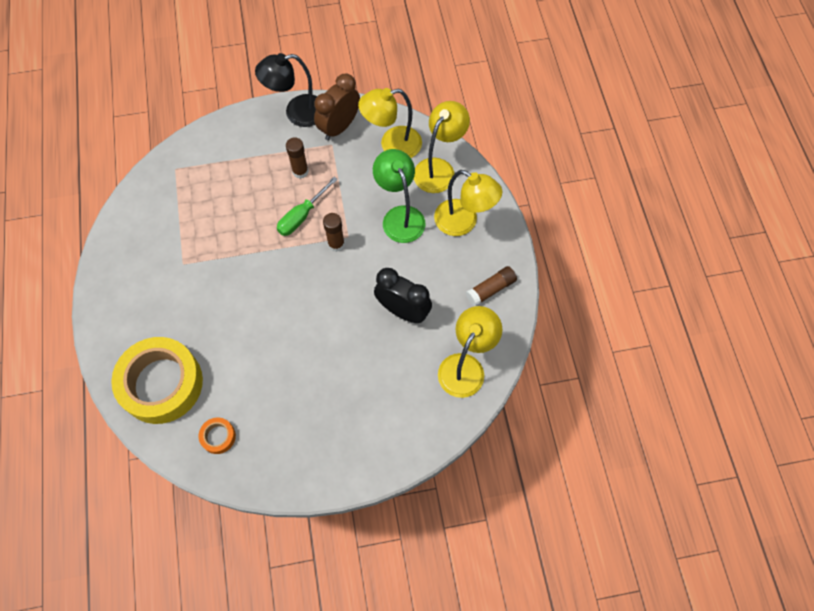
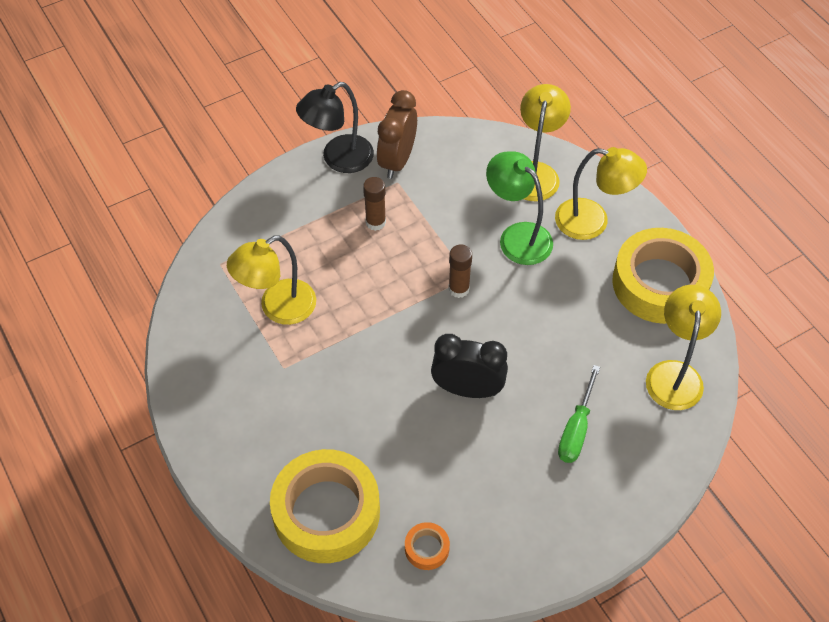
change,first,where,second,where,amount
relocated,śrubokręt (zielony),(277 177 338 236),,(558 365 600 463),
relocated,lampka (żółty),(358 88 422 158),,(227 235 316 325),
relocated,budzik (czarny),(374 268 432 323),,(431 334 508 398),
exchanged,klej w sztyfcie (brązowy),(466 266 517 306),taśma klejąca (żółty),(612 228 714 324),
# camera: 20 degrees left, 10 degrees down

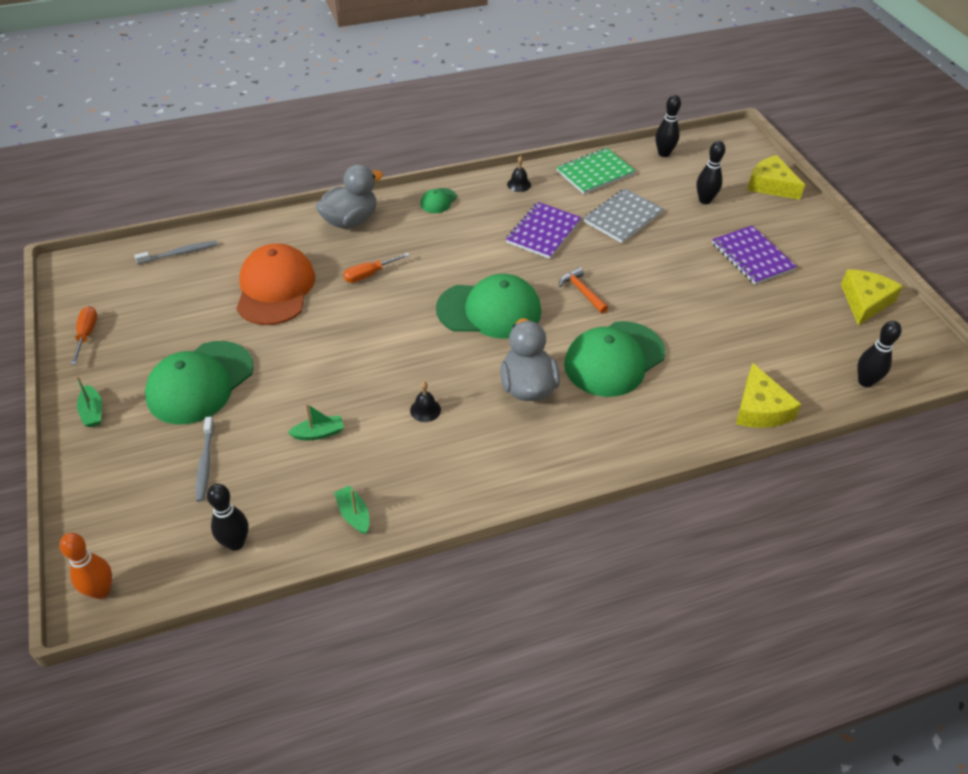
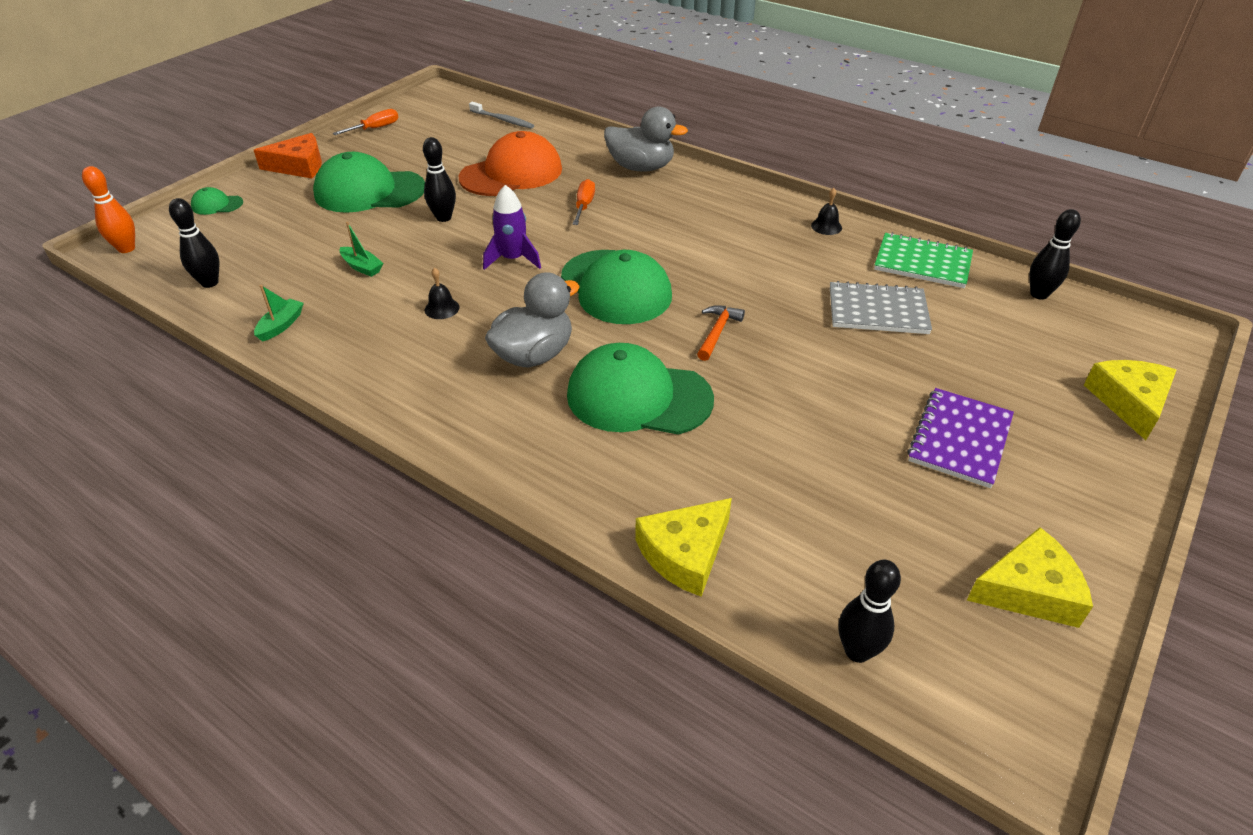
change,first,where,second,where,amount
exchanged,łódka (zielony),(76 376 102 427),ser (pomarańczowy),(254 133 322 179),
missing,szczoteczka do zębów (szary),(196 417 214 502),,,
spun,śrubokręt (pomarańczowy),(343 253 410 283),,(573 179 595 225),75 degrees clockwise
relocated,czapka (zielony),(420 188 457 213),,(191 187 243 215),
missing,zeszyt (fioletowy),(506 202 581 259),,,
relocated,kręgiel (czarny),(697 141 725 204),,(423 137 456 222),
appeared,,,rakieta (fioletowy),(483 185 541 270),
# camera: 55 degrees right, 5 degrees down

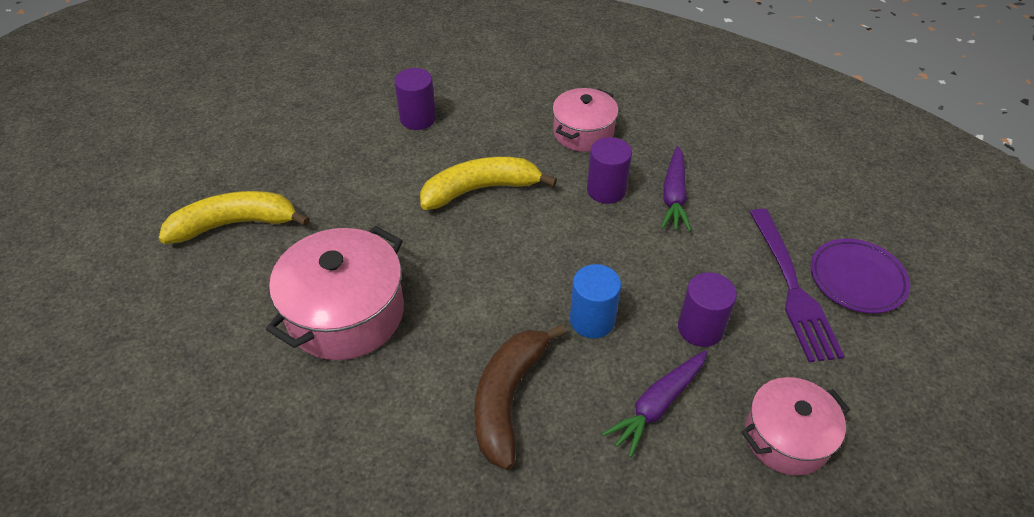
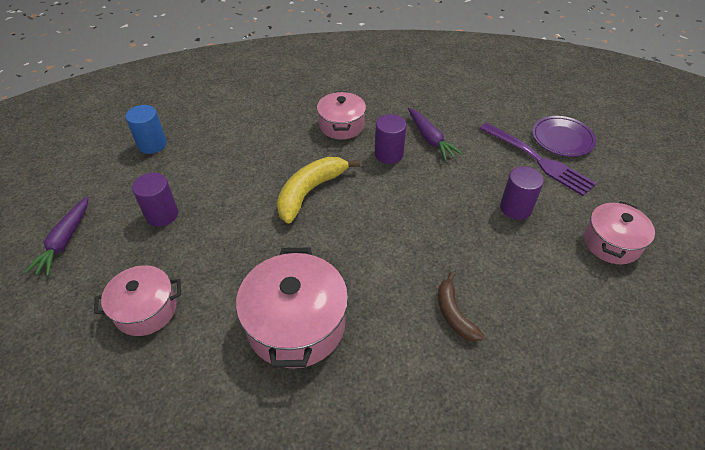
change,first,where,second,where,amount
exchanged,banan (żółty),(159 191 310 244),garnek (różowy),(94 265 181 336),
relocated,walec (fioletowy),(394 68 436 130),,(132 173 178 227),
size,banan (brązowy),(474 324 566 470),,(438 272 484 342),x0.62
relocated,walec (niebieski),(570 264 621 338),,(125 105 167 154),
relocated,marchewka (fioletowy),(602 350 707 458),,(24 196 88 276),
# camera: 35 degrees left, 0 degrees up

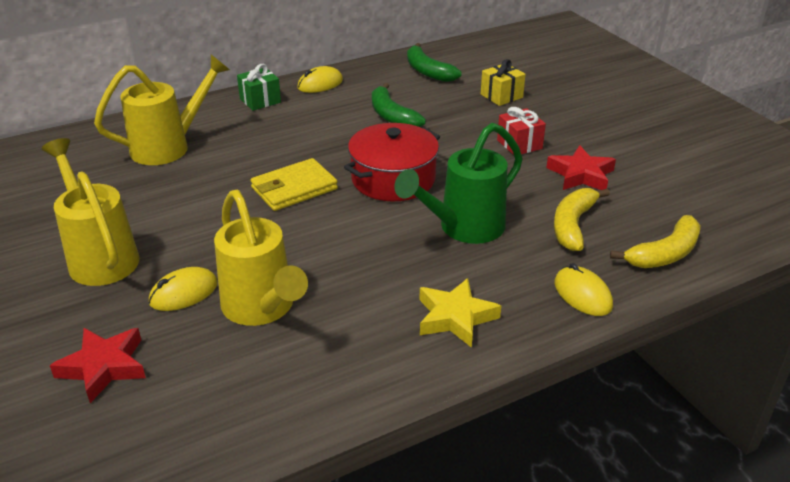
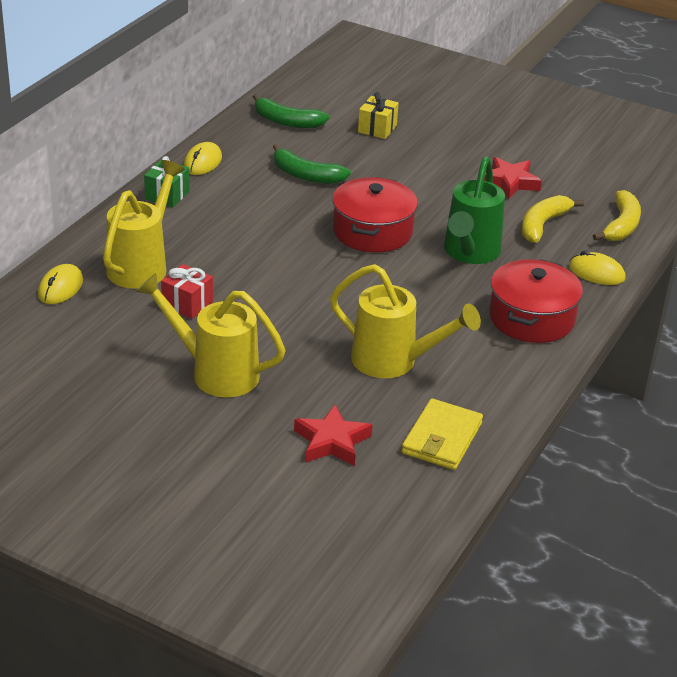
change,first,where,second,where,amount
relocated,myszka (żółty),(149 267 218 311),,(38 264 83 304),
relocated,portfel (żółty),(250 158 338 211),,(402 398 483 470),
exchanged,gwiazda (żółty),(420 278 501 348),garnek (czerwony),(489 259 583 343),
relocated,prezent (czerwony),(497 107 546 155),,(161 264 213 319),
spun,banan (żółty),(554 188 610 251),,(522 195 584 243),45 degrees clockwise
# camera: 35 degrees left, 0 degrees up

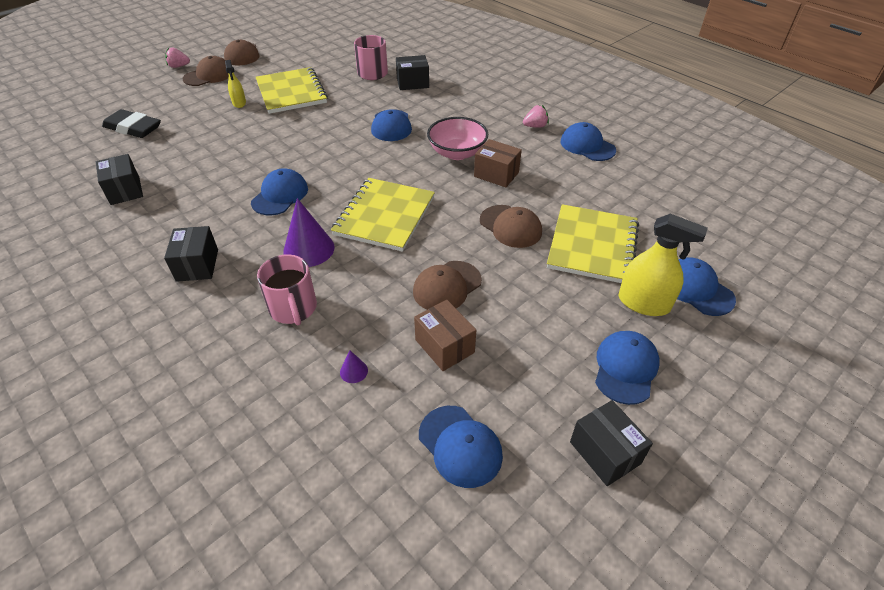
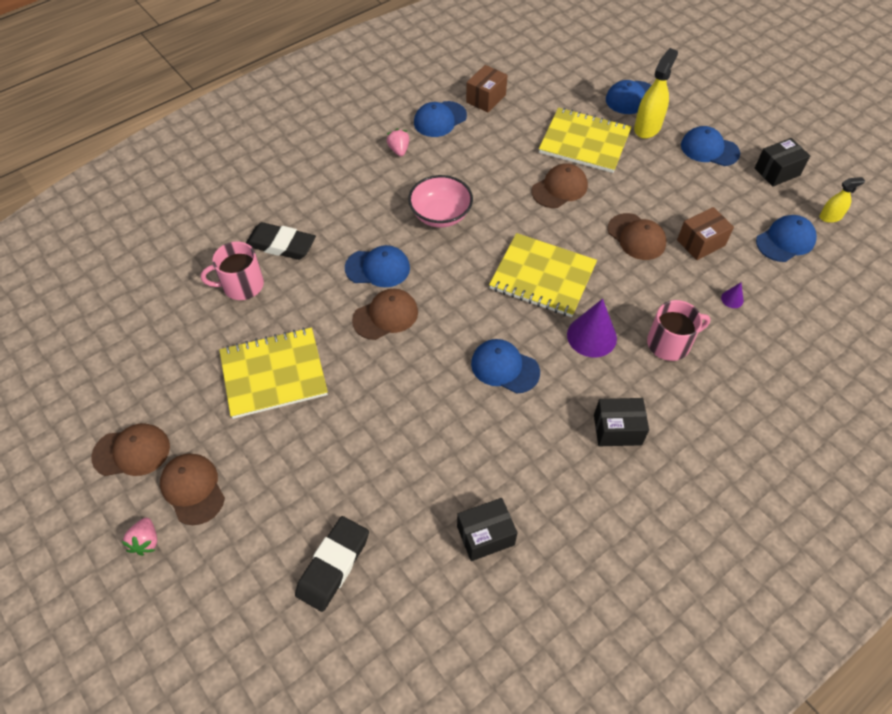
change,first,where,second,where,amount
relocated,spryskiwacz (żółty),(225 60 246 108),,(819 177 865 223),
exchanged,pudełko (czarny),(396 55 429 90),gumka do mazania (czarny),(246 222 316 260),
relocated,pudełko (brązowy),(474 139 522 188),,(466 65 508 112),
appeared,,,czapka (brązowy),(352 289 418 340),
# camera: 85 degrees left, 10 degrees up

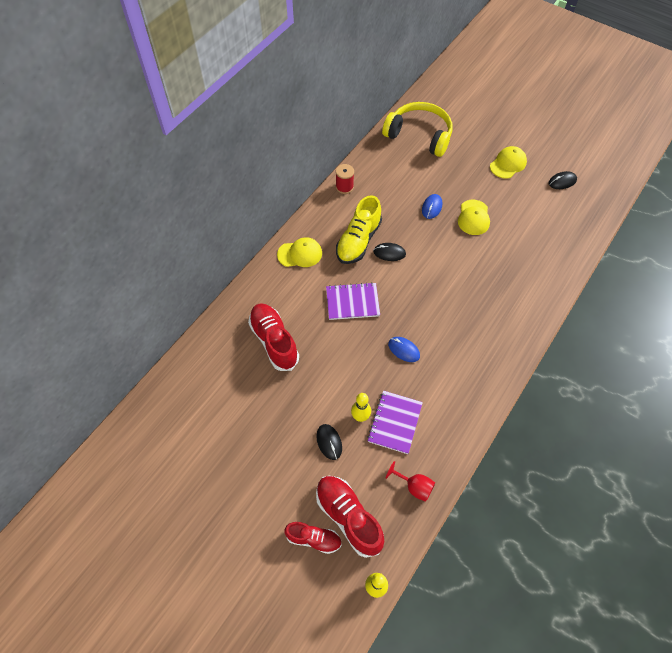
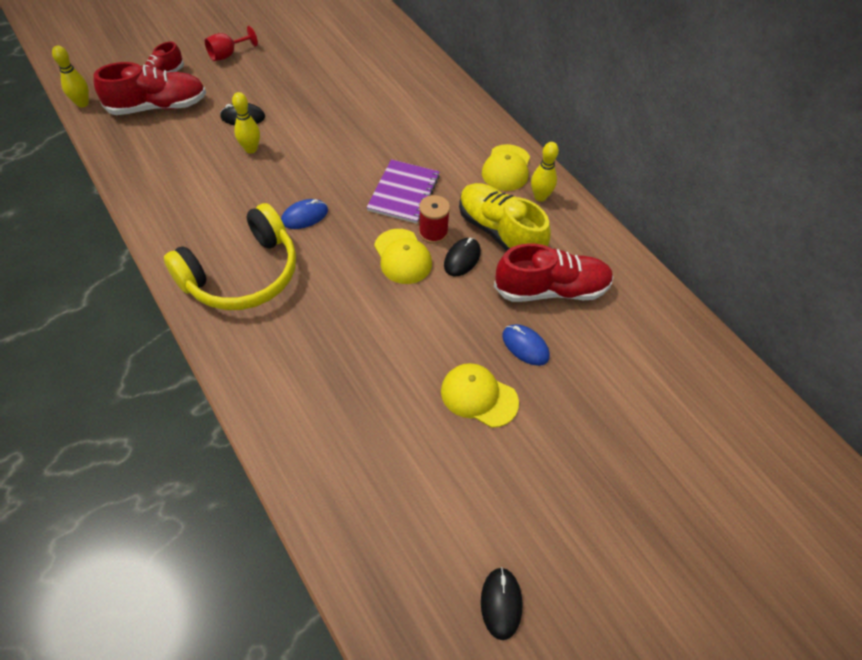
change,first,where,second,where,amount
relocated,but (czerwony),(248 303 299 371),,(494 243 614 302),
relocated,szpulka (czerwony),(336 164 354 194),,(419 195 450 244),
missing,zeszyt (fioletowy),(367 391 423 454),,,
relocated,słuchawki (żółty),(382 102 452 157),,(164 203 296 310),
relocated,kielich (czerwony),(386 461 435 502),,(205 26 258 61),
relocated,czapka (żółty),(490 146 527 179),,(374 229 432 284),
appeared,,,kręgiel (żółty),(531 142 559 202),
# camera: 110 degrees right, 5 degrees down

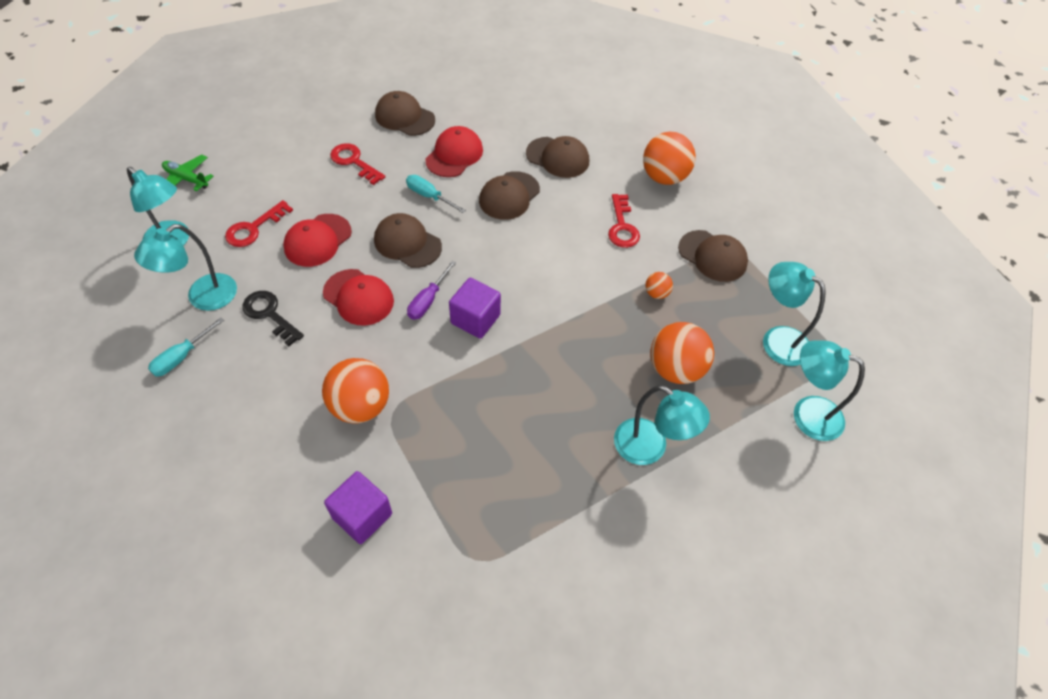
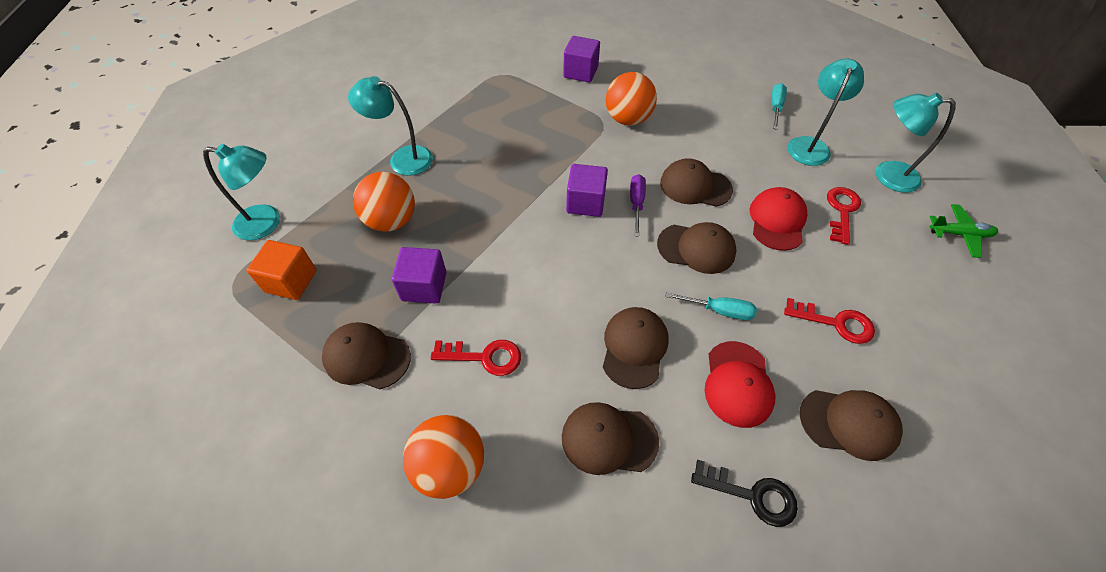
change,first,where,second,where,amount
relocated,klucz (czarny),(242 291 304 346),,(691 460 798 527),
colour,czapka (czerwony),(323 269 394 326),czapka (brązowy),(660 158 733 207),
spun,klucz (czerwony),(608 194 640 248),,(431 340 521 376),120 degrees clockwise
exchanged,piłka (pomarańczowy),(645 272 673 299),sześcian (fioletowy),(392 247 447 304),
exchanged,lampka (turkusowy),(763 262 826 366),sześcian (pomarańczowy),(246 240 316 300),
# camera: 160 degrees right, 0 degrees up

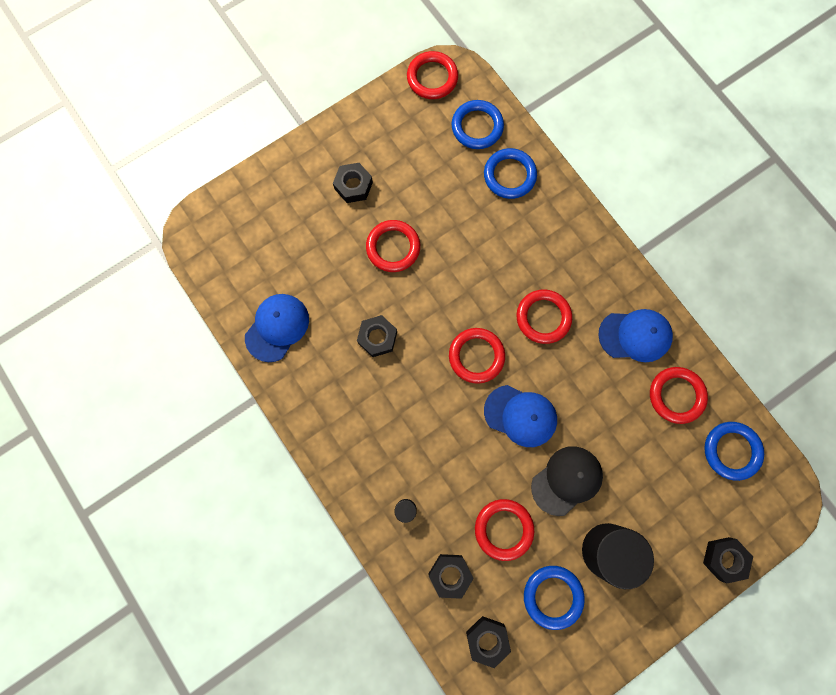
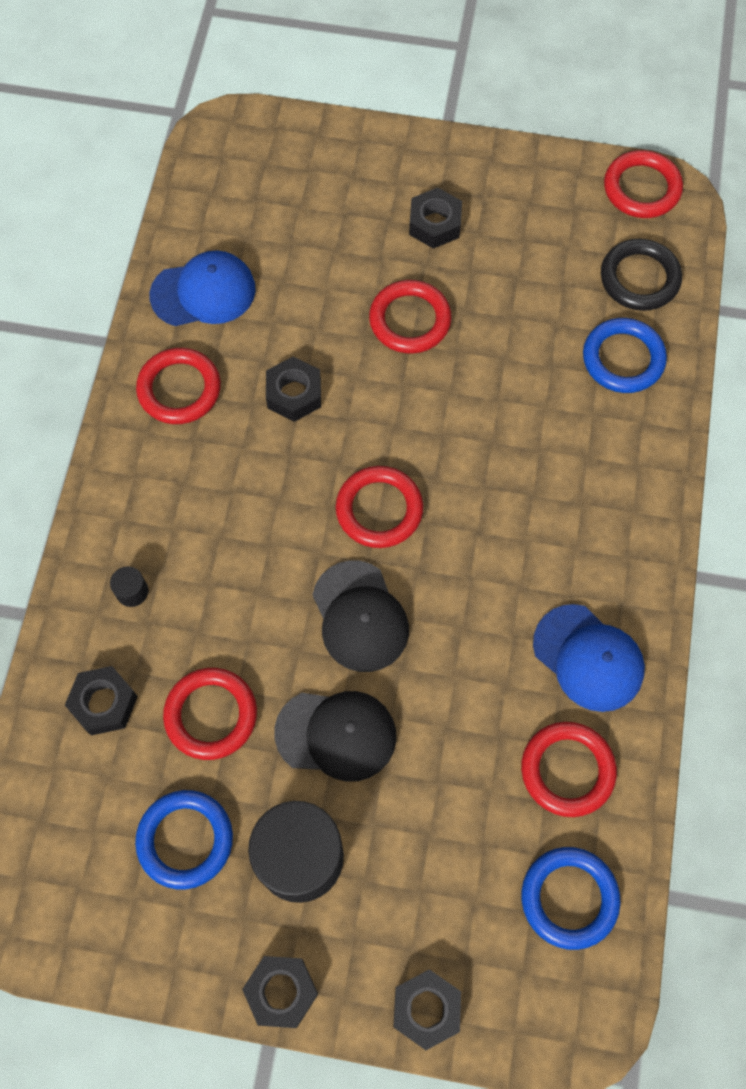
change,first,where,second,where,amount
colour,pierścień (niebieski),(452 100 504 149),pierścień (czarny),(601 239 682 311),
relocated,nakrętka (czarny),(466 616 511 668),,(242 956 318 1028),
colour,czapka (niebieski),(484 385 557 447),czapka (czarny),(312 560 409 672),
relocated,pierścień (czerwony),(517 290 572 344),,(136 348 221 424),
# camera: 45 degrees right, 10 degrees down

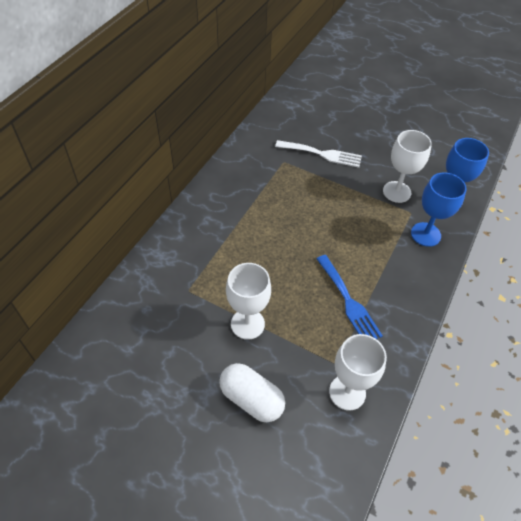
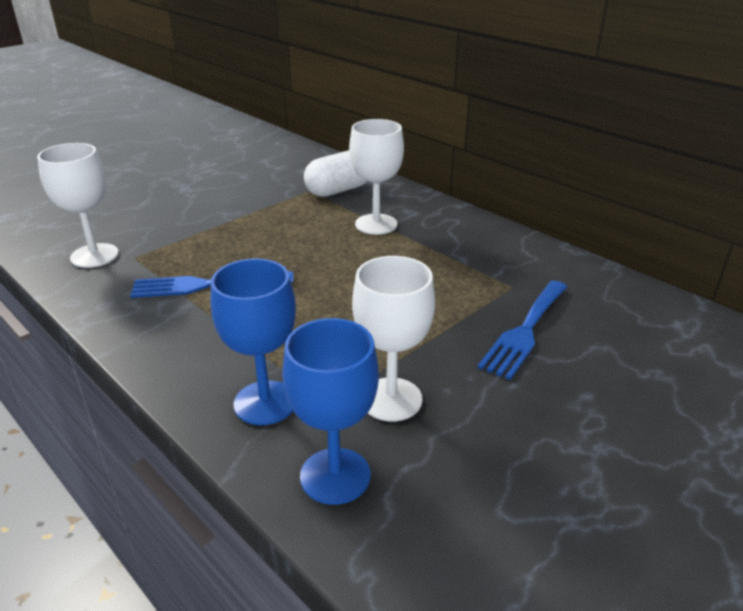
change,first,where,second,where,amount
relocated,kapsułka (biały),(219 363 285 422),,(304 150 367 197),
relocated,kielich (biały),(226 263 271 340),,(349 119 404 235),
colour,widelec (biały),(275 140 362 168),widelec (niebieski),(478 281 567 380),
# camera: 110 degrees right, 20 degrees down

